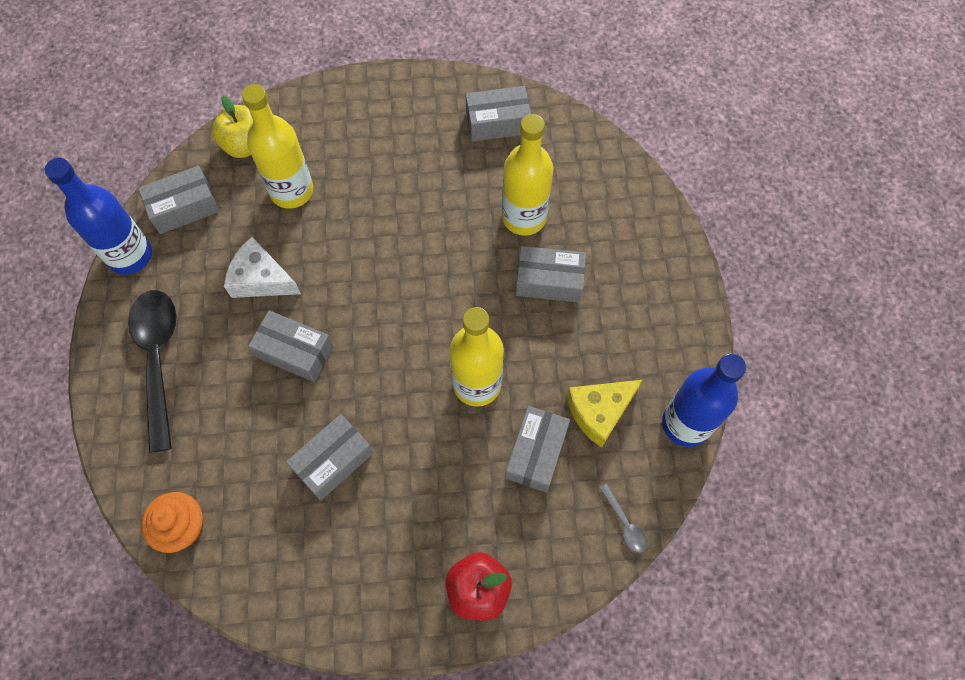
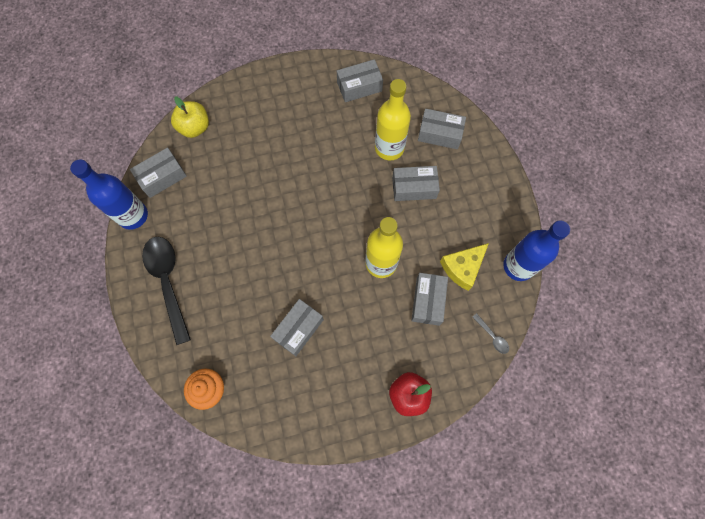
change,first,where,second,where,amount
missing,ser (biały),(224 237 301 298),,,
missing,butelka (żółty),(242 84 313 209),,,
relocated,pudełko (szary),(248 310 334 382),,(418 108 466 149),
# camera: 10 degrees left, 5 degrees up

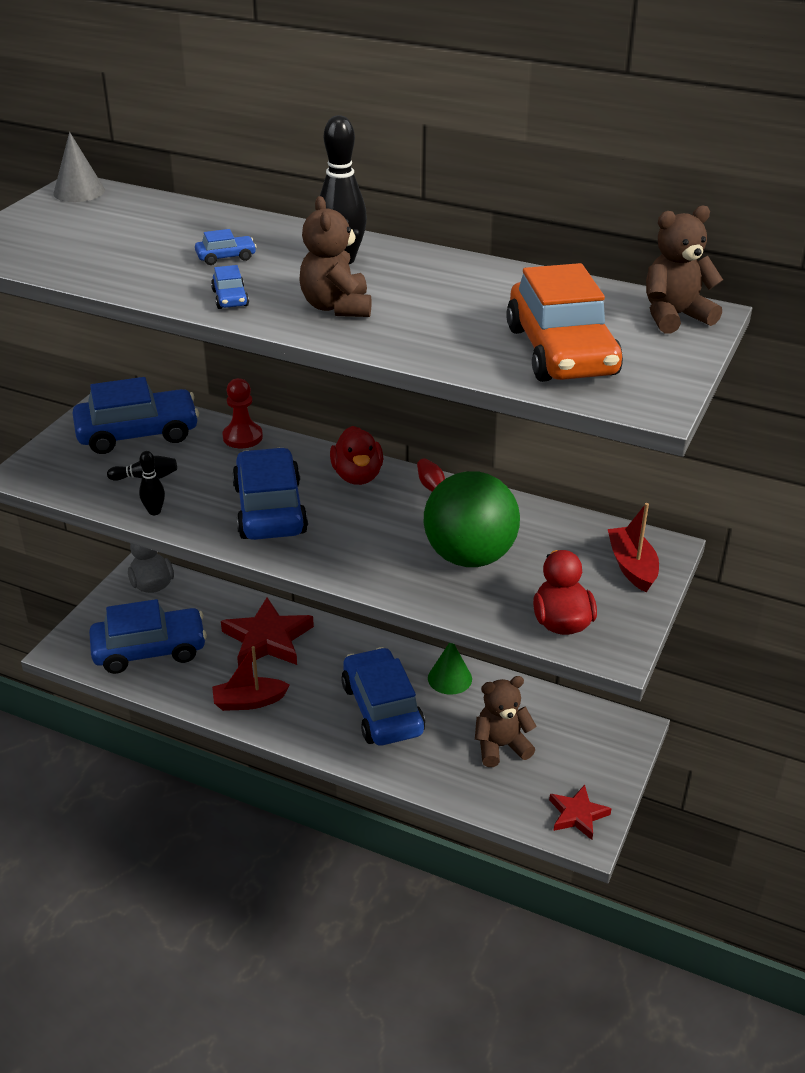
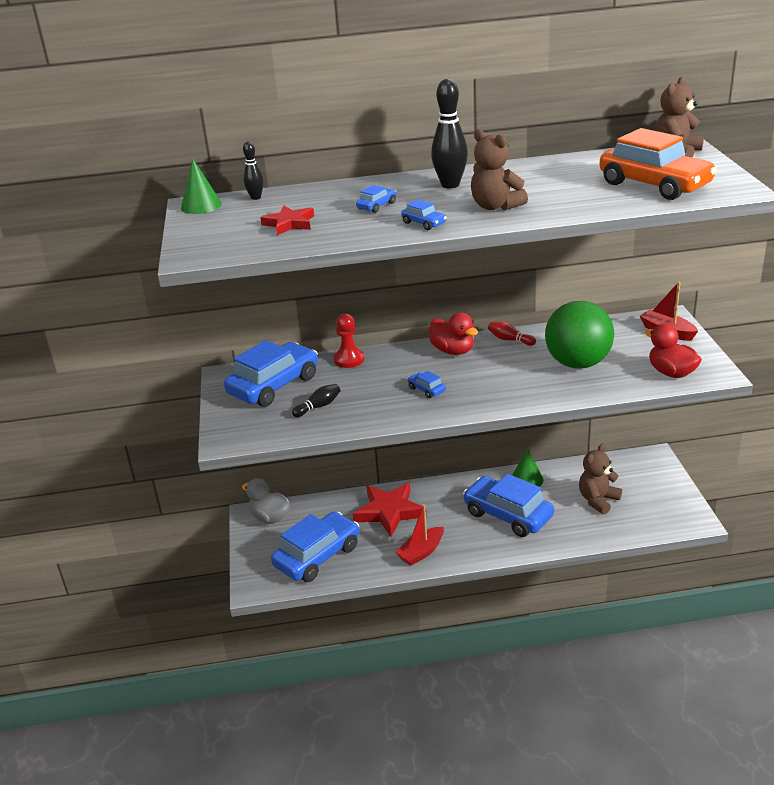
change,first,where,second,where,amount
colour,stożek (szary),(53 132 105 202),stożek (zielony),(181 159 222 214),
relocated,kręgiel (czarny),(139 451 165 515),,(243 141 264 200),
size,samochód (niebieski),(232 447 308 540),,(408 371 446 398),x0.41
relocated,gwiazda (czerwony),(549 785 612 840),,(260 206 314 235),
# camera: 30 degrees left, 5 degrees down

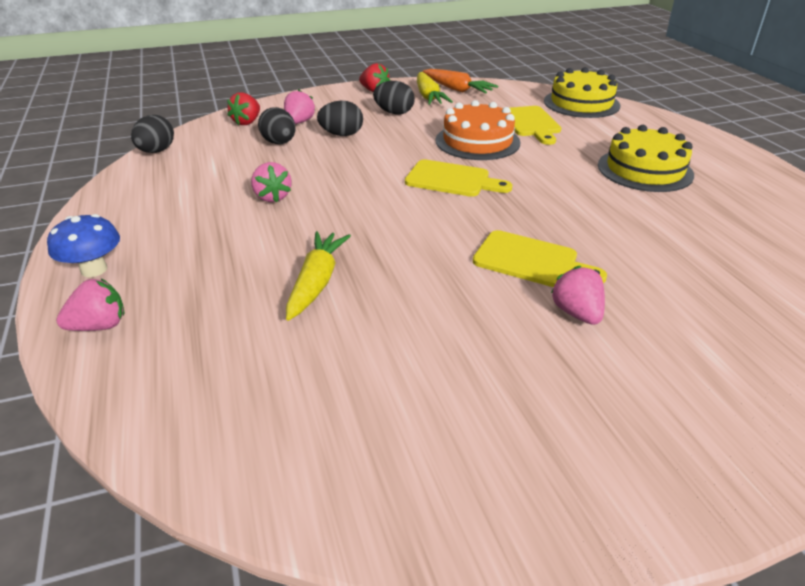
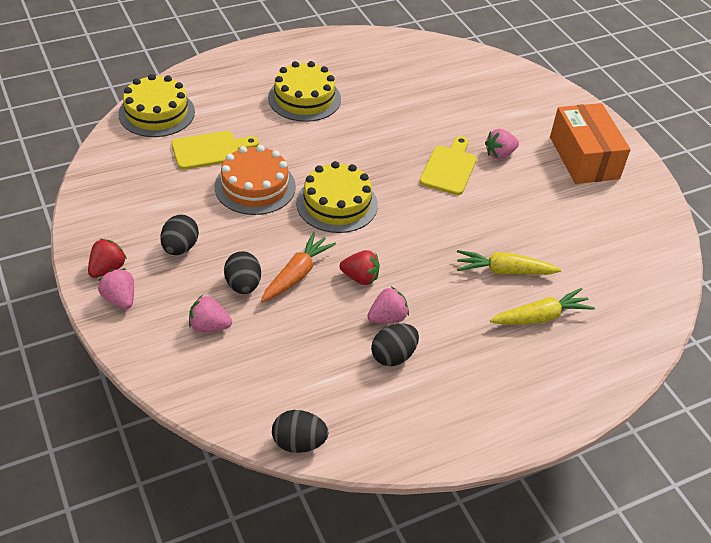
change,first,where,second,where,amount
missing,grzyb (niebieski),(47 214 120 277),,,
relocated,truskawka (różowy),(56 279 125 331),,(98 269 134 309),
relocated,truskawka (czerwony),(227 92 260 125),,(339 250 380 285),
relocated,jajko (czarny),(258 107 296 144),,(371 323 419 366),
exchanged,deska do krojenia (żółty),(405 159 512 197),tort (żółty),(296 161 378 233),
relocated,marchewka (żółty),(417 72 453 105),,(490 288 595 325),
relocated,marchewka (pomarańczowy),(423 69 498 94),,(261 232 336 302),
appeared,,,pudełko (pomarańczowy),(550 103 631 184),
# camera: 100 degrees left, 10 degrees up

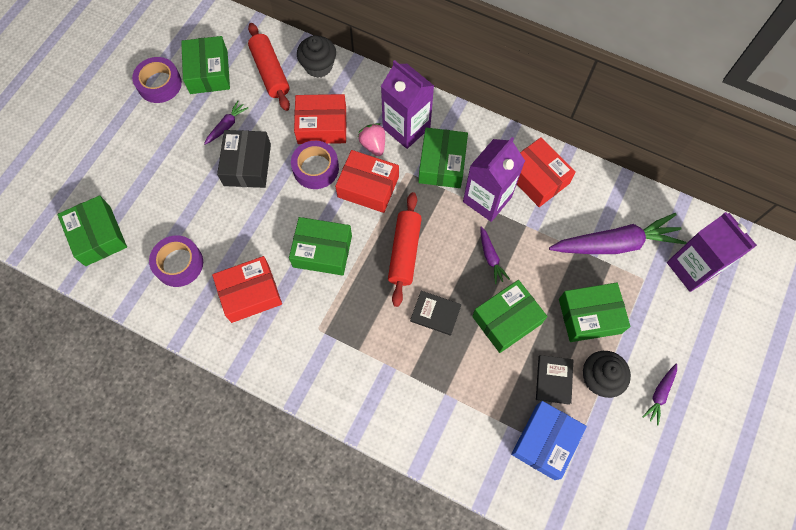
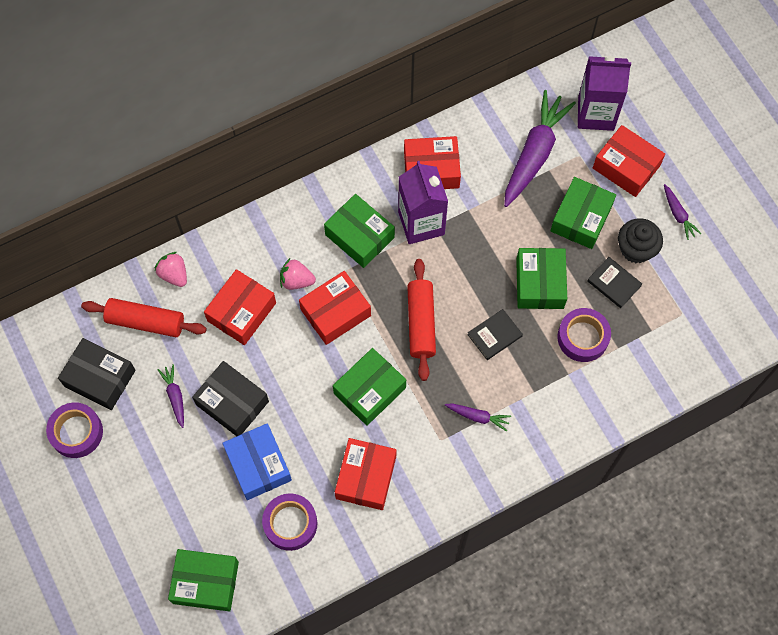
change,first,where,second,where,amount
colour,pudełko (zielony),(181 36 230 94),pudełko (czarny),(58 338 136 410),
relocated,taśma klejąca (fioletowy),(291 141 339 189),,(557 308 611 362),
exchanged,muffinka (czarny),(297 35 336 78),truskawka (różowy),(155 252 187 287),
missing,karton mleka (fioletowy),(381 60 434 149),,,
spun,wałek do ciasta (czerwony),(388 192 422 307),,(407 259 436 381),45 degrees clockwise
relocated,marchewka (fioletowy),(480 226 510 284),,(445 403 511 432),
relocated,pudełko (niebieski),(511 401 587 480),,(223 423 292 500),
appeared,,,pudełko (czerwony),(593 125 665 197),
# camera: 55 degrees left, 0 degrees up

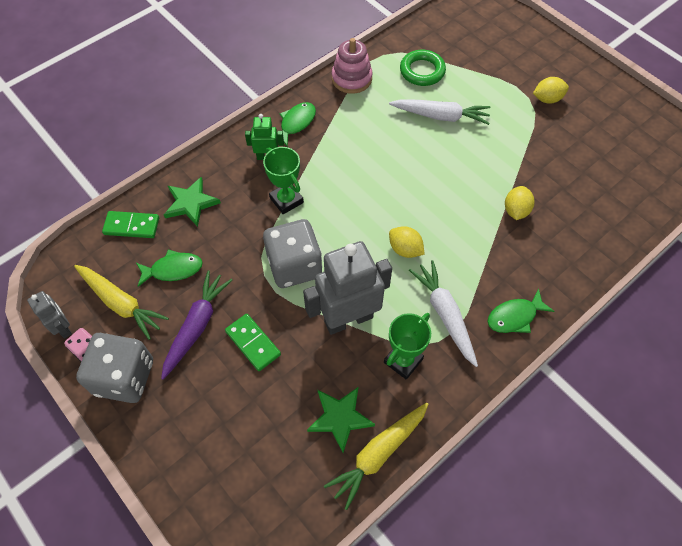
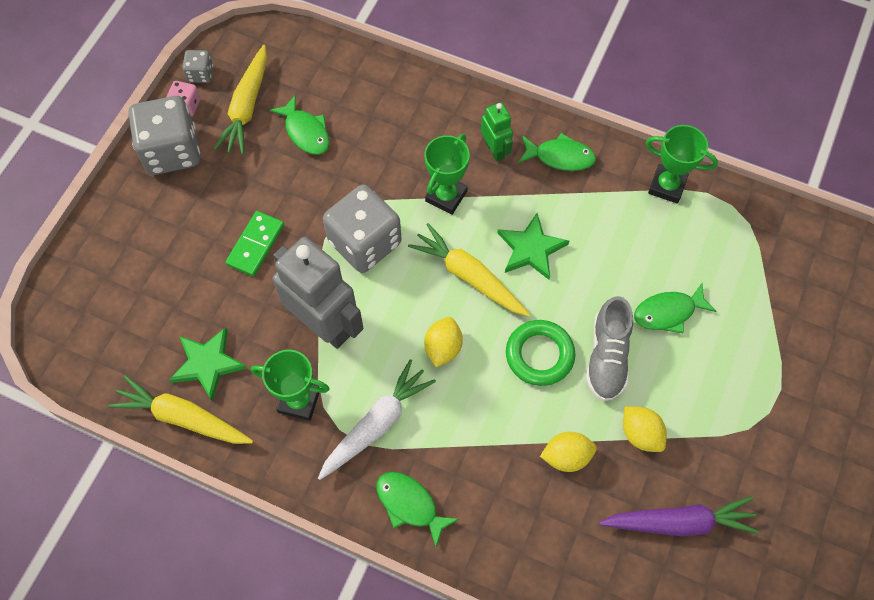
change,first,where,second,where,amount
exchanged,robot (szary),(27 291 72 338),kostka do gry (szary),(182 50 213 83),
missing,kostka domina (zielony),(102 211 159 238),,,
relocated,marchewka (fioletowy),(161 270 232 380),,(599 496 760 536),
relocated,gwiazda (zielony),(164 176 221 227),,(497 213 569 280),
exchanged,zabawka nakładanka (różowy),(332 38 373 94),puchar (zielony),(646 125 718 204),
exchanged,marchewka (biały),(389 99 490 125),ryba (zielony),(634 283 717 333),
relocated,pierścień (zielony),(400 50 446 86),,(506 320 575 386),
relocated,cytryna (żółty),(533 77 569 104),,(623 406 667 452),
appeared,,,marchewka (żółty),(408 223 530 316),
appeared,,,but (szary),(586 296 633 401),
# camera: 65 degrees right, 5 degrees up

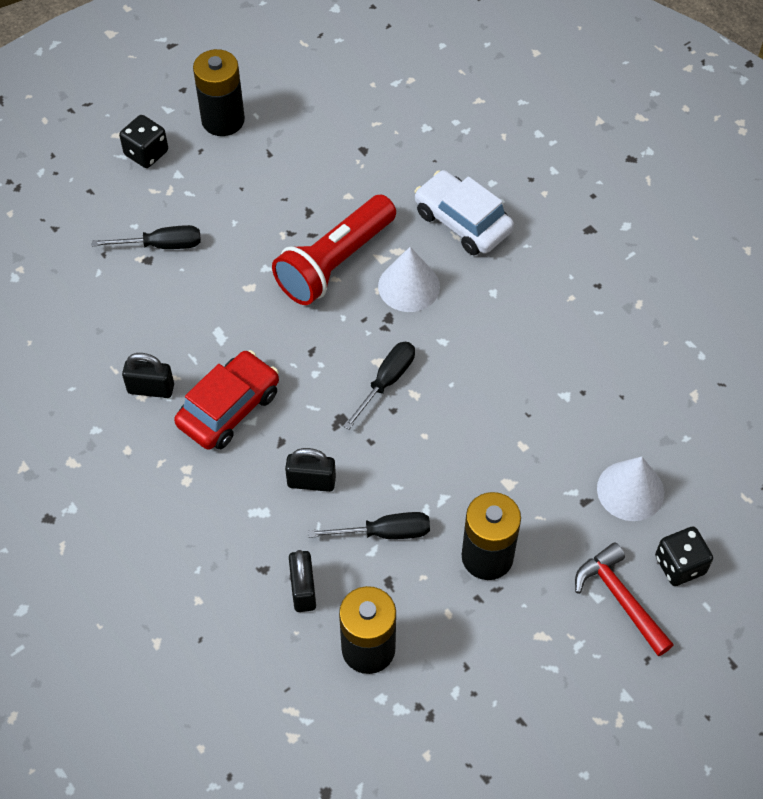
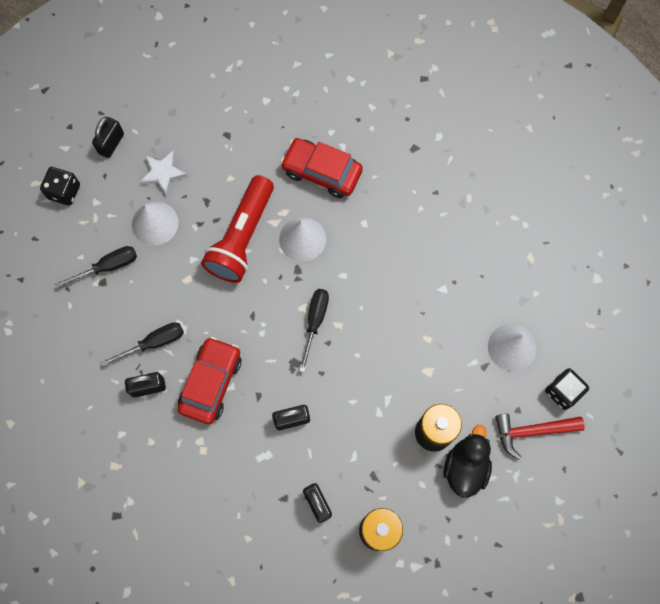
change,first,where,second,where,amount
exchanged,bateria (czarny),(193 49 245 136),kłódka (czarny),(92 117 124 158),
relocated,śrubokręt (czarny),(308 512 430 539),,(101 322 184 366),
colour,samochód (biały),(414 170 514 255),samochód (czerwony),(280 138 363 198),
spun,młotek (czerwony),(575 542 674 656),,(495 414 585 460),45 degrees counterclockwise
appeared,,,stożek (biały),(132 202 179 246),
appeared,,,gwiazda (biały),(140 150 188 196),
appeared,,,kaczka (czarny),(444 425 492 498),
# camera: 20 degrees left, 15 degrees up

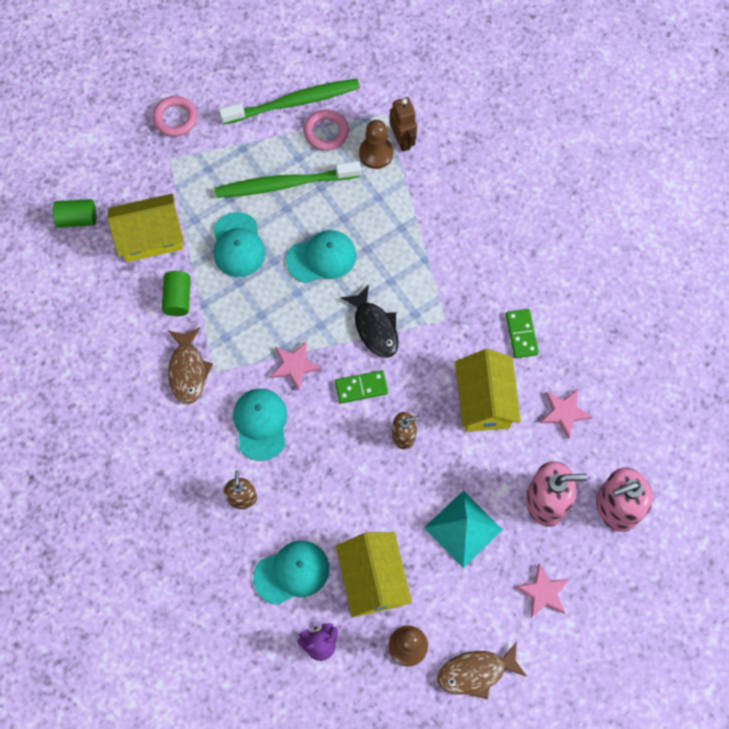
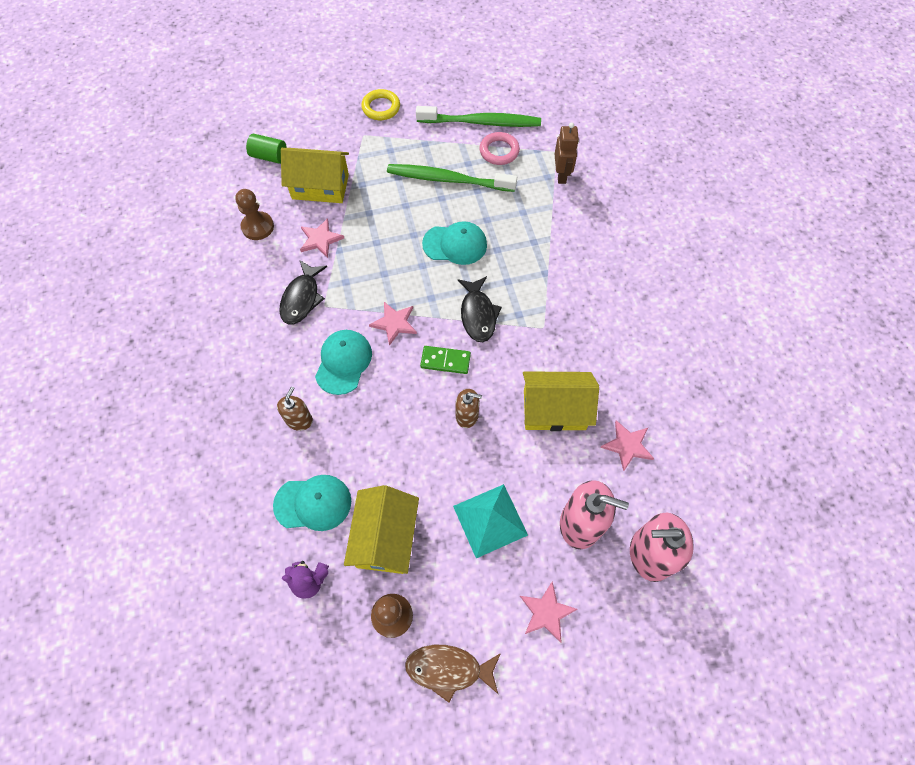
change,first,where,second,where,amount
colour,pierścień (różowy),(152 96 198 137),pierścień (żółty),(361 89 400 120),
exchanged,walec (zielony),(162 271 191 316),gwiazda (różowy),(300 218 344 258),
colour,ryba (brązowy),(168 327 213 404),ryba (czarny),(279 261 327 325),
missing,czapka (turkusowy),(214 212 265 277),,,
relocated,pionek (brązowy),(359 120 393 169),,(235 189 274 240),
spun,domek (żółty),(455 349 521 432),,(523 371 599 431),75 degrees clockwise
missing,kostka domina (zielony),(506 309 539 358),,,
# camera: 20 degrees right, 5 degrees down

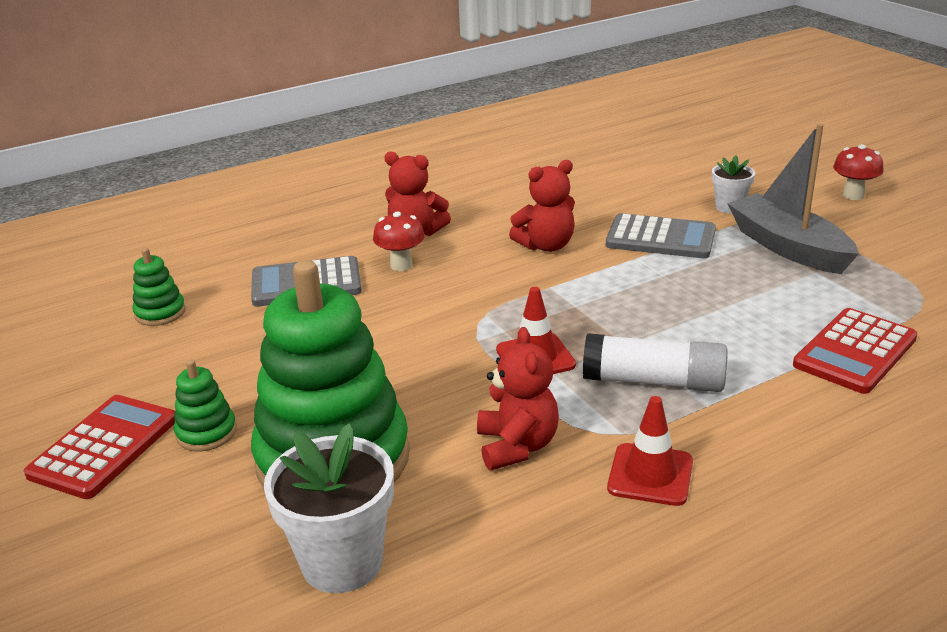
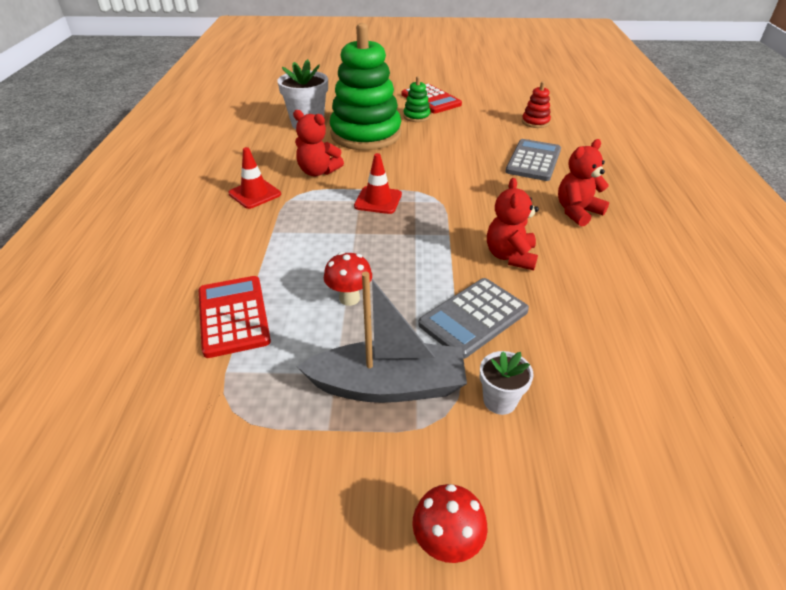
change,first,where,second,where,amount
colour,zabawka nakładanka (zielony),(132 248 186 326),zabawka nakładanka (czerwony),(522 81 551 128),
relocated,grzyb (czerwony),(373 211 425 271),,(324 252 372 306),
missing,klej w sztyfcie (biały),(583 333 728 392),,,
# camera: 120 degrees right, 10 degrees up

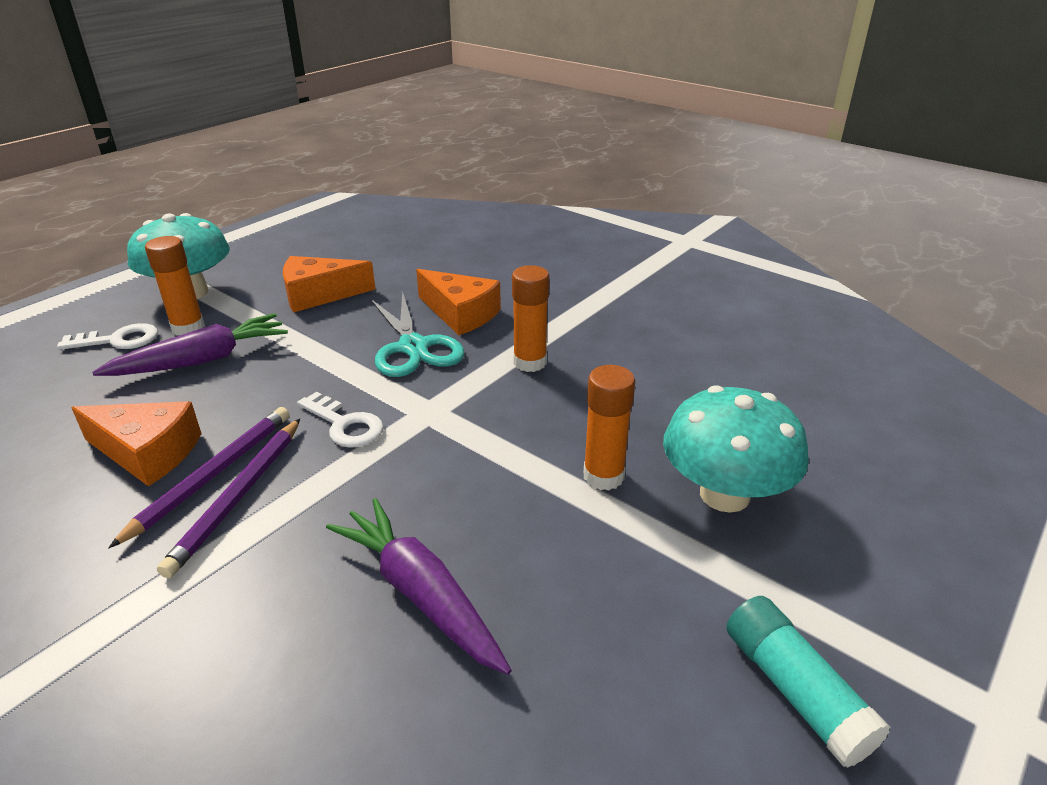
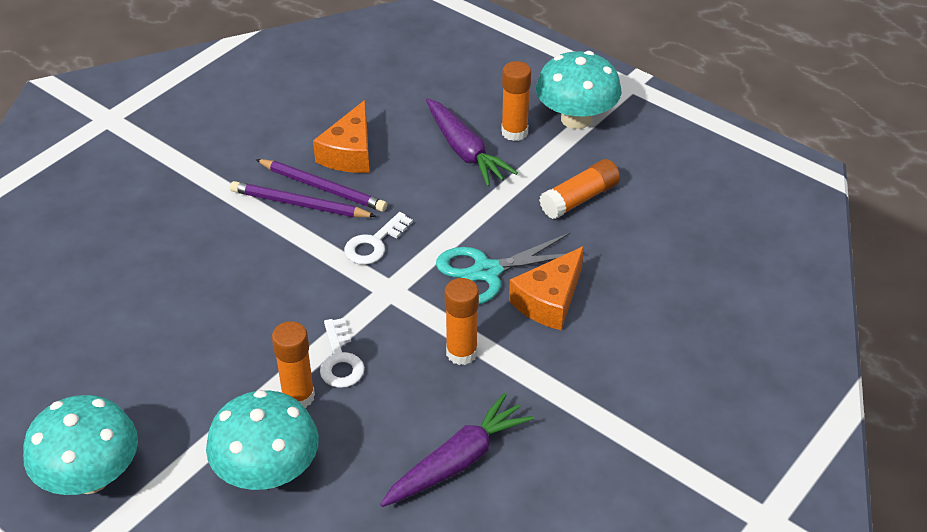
change,first,where,second,where,amount
relocated,klucz (biały),(57 323 158 350),,(320 318 365 388),
exchanged,ser (pomarańczowy),(283 256 375 313),klej w sztyfcie (pomarańczowy),(539 159 620 219),
relocated,marchewka (fioletowy),(326 498 512 675),,(380 393 534 507),
exchanged,klej w sztyfcie (turkusowy),(726 596 890 768),grzyb (turkusowy),(23 395 138 495),
# camera: 90 degrees right, 10 degrees up

